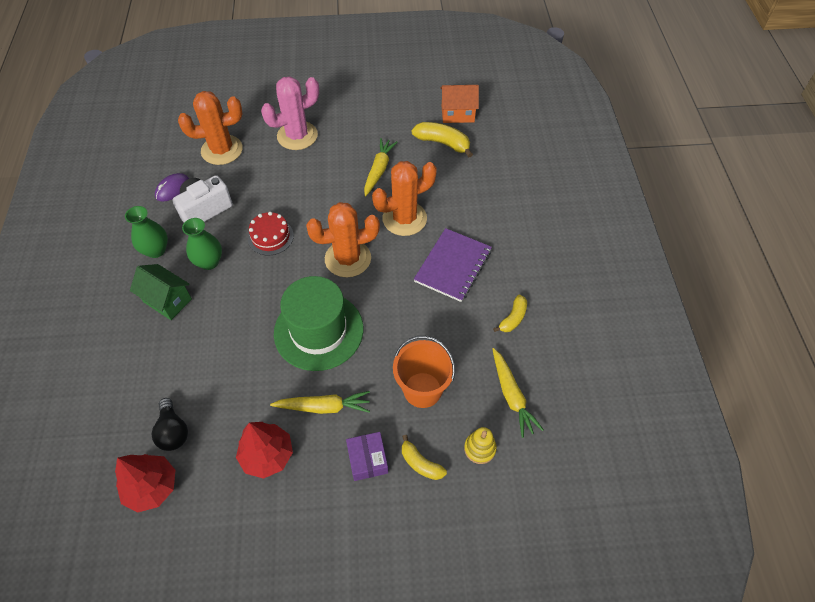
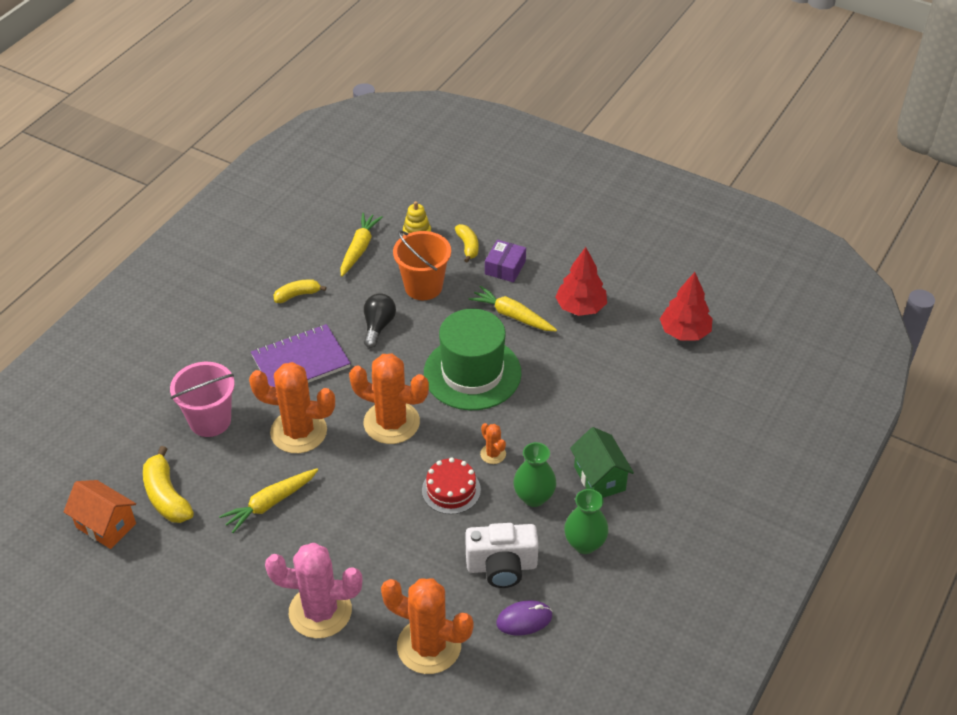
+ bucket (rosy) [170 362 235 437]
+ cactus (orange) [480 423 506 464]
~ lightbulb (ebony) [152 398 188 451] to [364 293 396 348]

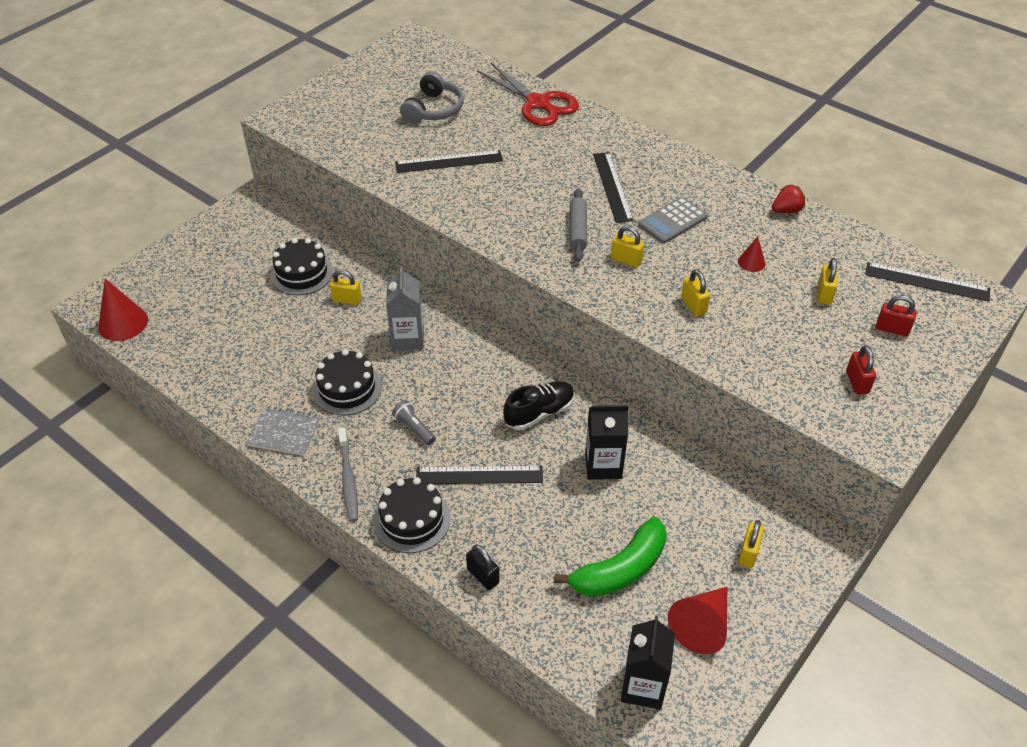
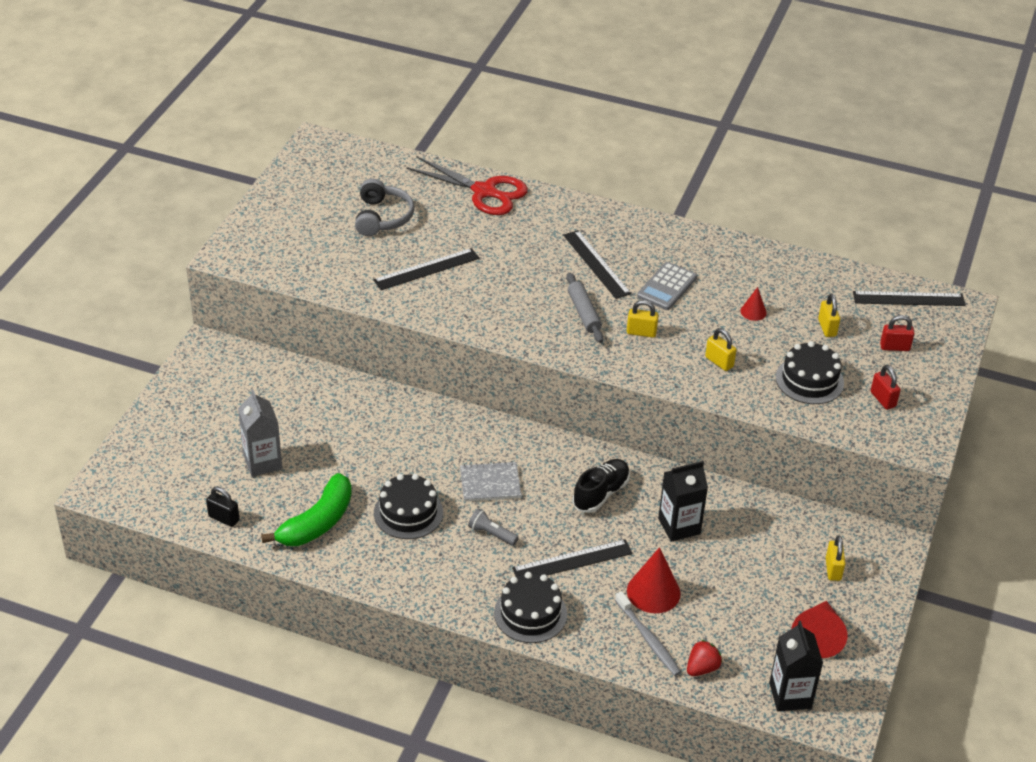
- padlock (yellow) [330 269 362 305]
~ cone (scarlet) [98 279 148 341] to [627 547 681 613]
~ notebook (grey) [247 406 320 456] to [460 461 522 502]
~ gateau (ebony) [270 238 333 295] to [776 341 844 404]
~ tooth brush (grey) [338 427 358 522] to [615 591 681 676]
~ carton (grey) [386 266 424 351] to [238 390 282 477]
~ padlock (ebony) [466 545 499 590] to [206 487 240 527]
~ banana fruit (green) [554 517 667 597] to [261 473 352 546]
~ berry (scarlet) [772 184 805 213] to [687 640 722 676]

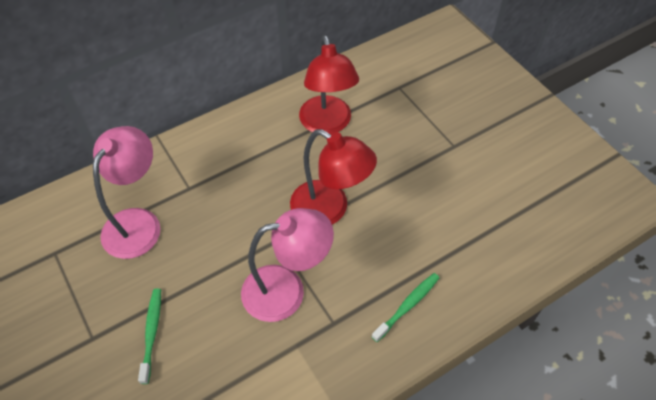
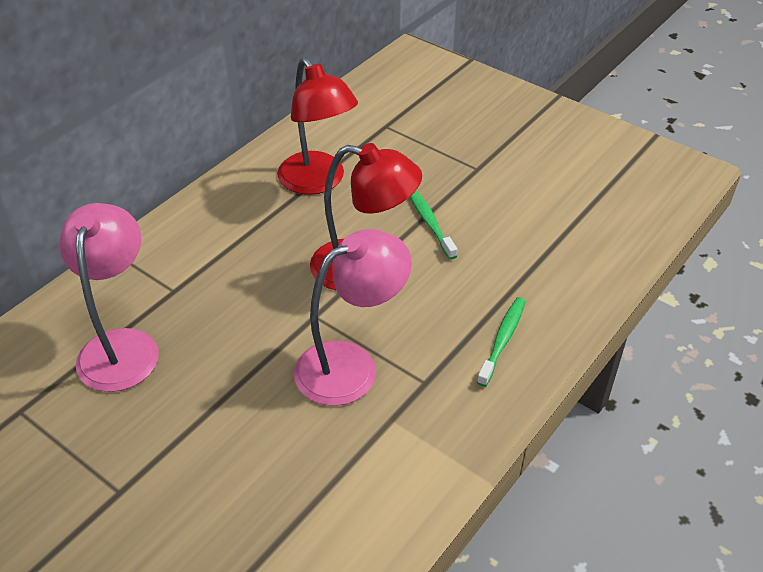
~ tooth brush (green) [138 289 161 384] to [410 191 457 260]

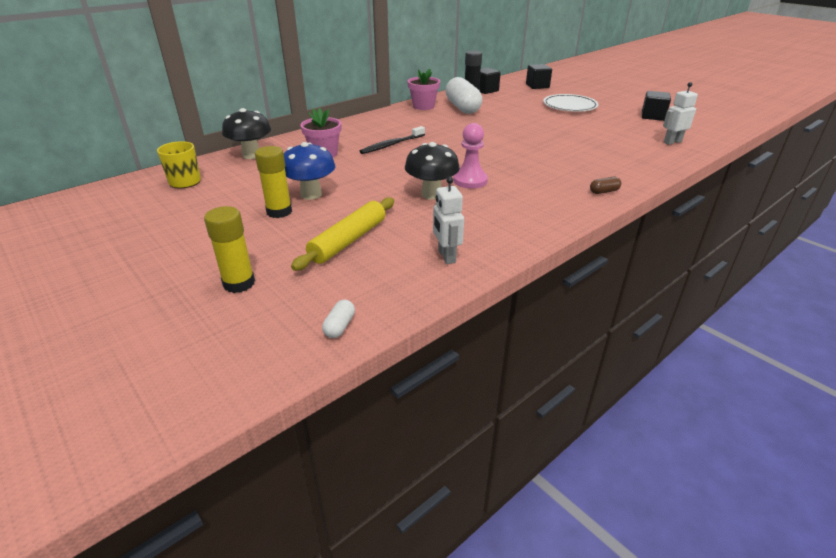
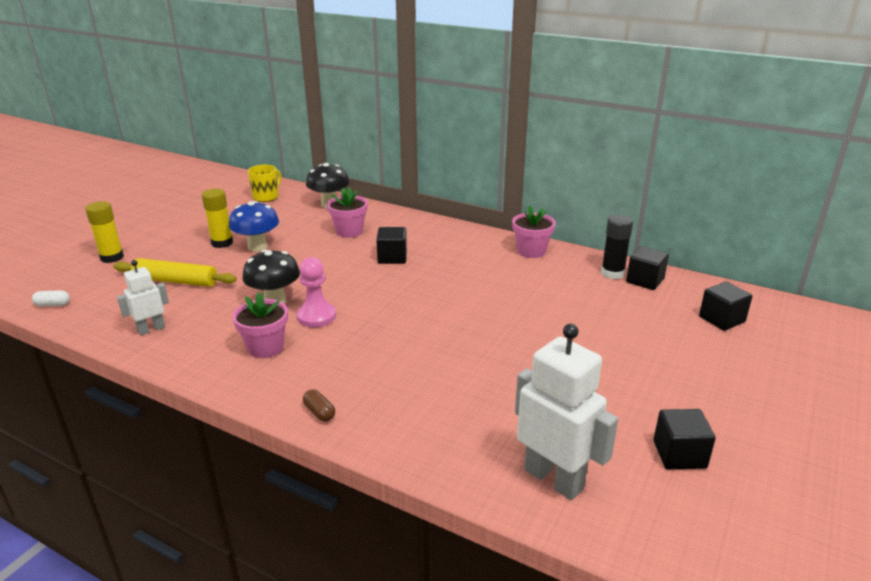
- pill (pure white) [445 77 482 114]
- flat dish (pure white) [543 94 599 112]
+ potted plant (rosy) [232 292 288 358]
~ tooth brush (ebony) [360 126 425 154] to cube (ebony) [376 227 407 264]
~ robot (pure white) [663 82 698 145] = [515 324 618 500] x1.76

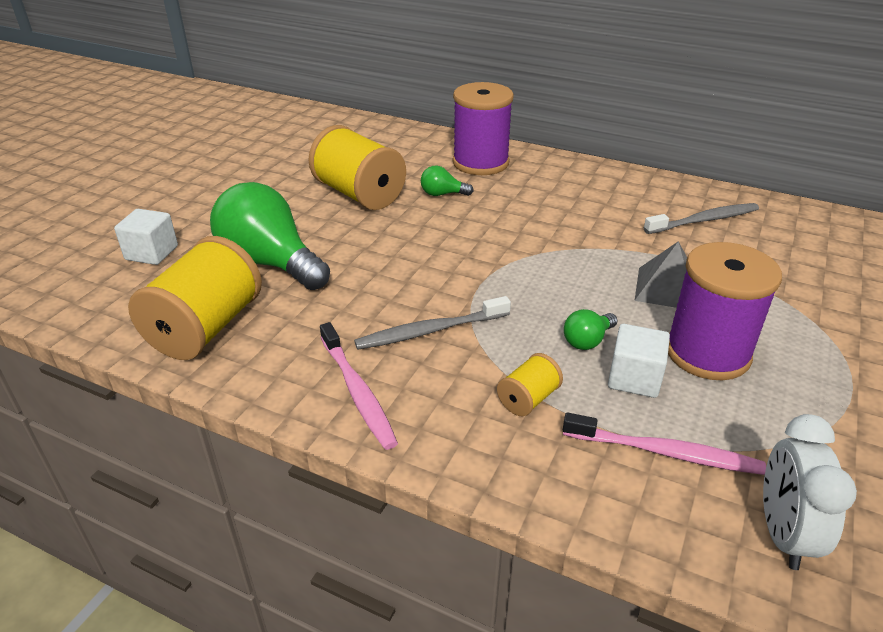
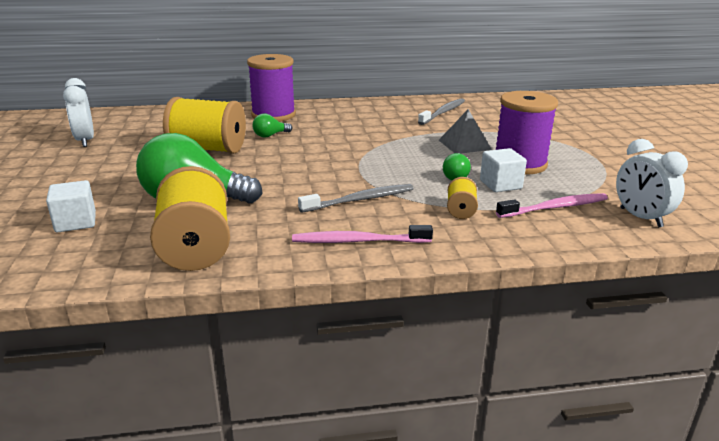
+ bedside clock (pure white) [63 78 94 147]
~ tooth brush (rosy) [320 322 398 450] = [292 225 433 243] 150 degrees clockwise
~ tooth brush (grey) [354 296 511 350] = [298 184 414 213] 150 degrees counterclockwise

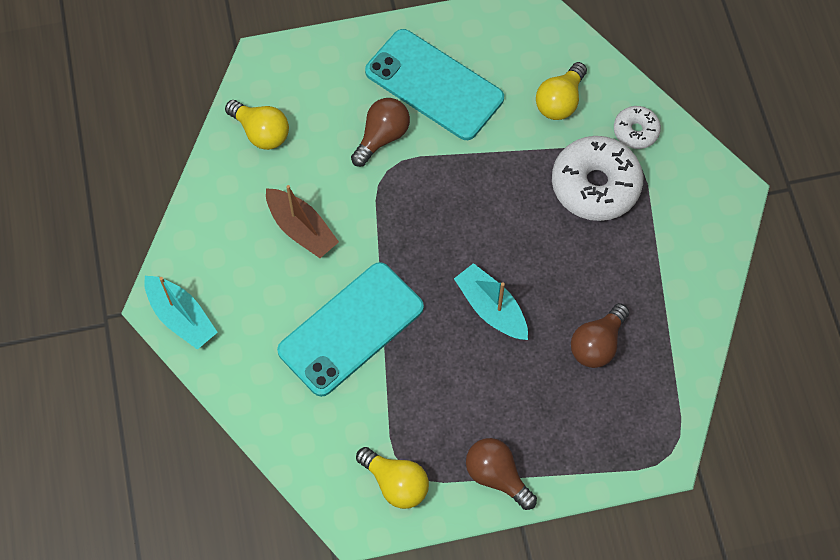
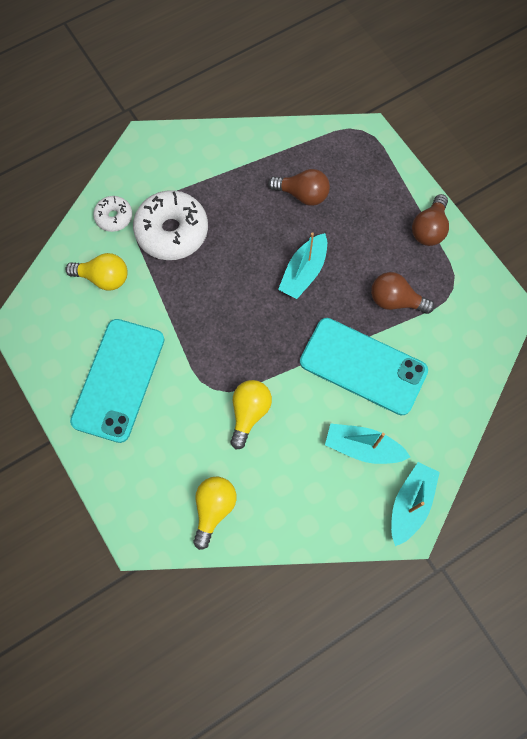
- boat (dark brown) [266 185 339 258]
+ boat (teal) [325 423 410 464]
~ lightbulb (dark brown) [351 98 410 167] to [371 272 435 314]
~ lightbulb (yellow) [356 447 429 509] to [231 380 272 449]

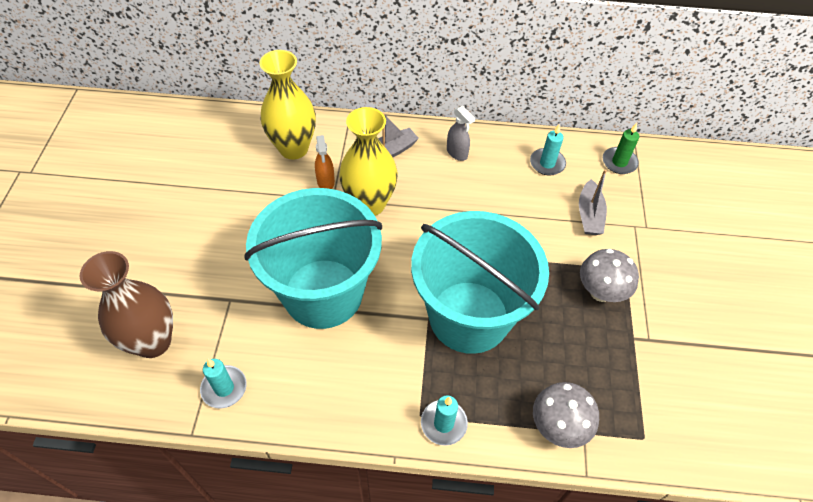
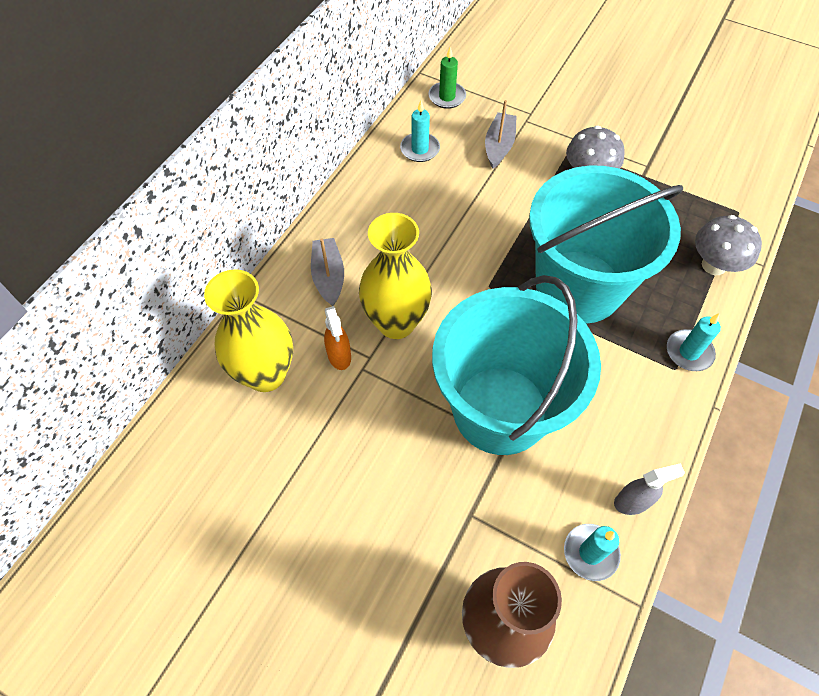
~ spray bottle (grey) [447 106 475 161] to [614 463 685 515]
~ spray bottle (orange) [315 135 335 189] = [324 306 351 370] 60 degrees clockwise
~ boat (grey) [579 169 607 235] = [485 100 517 169] 105 degrees counterclockwise

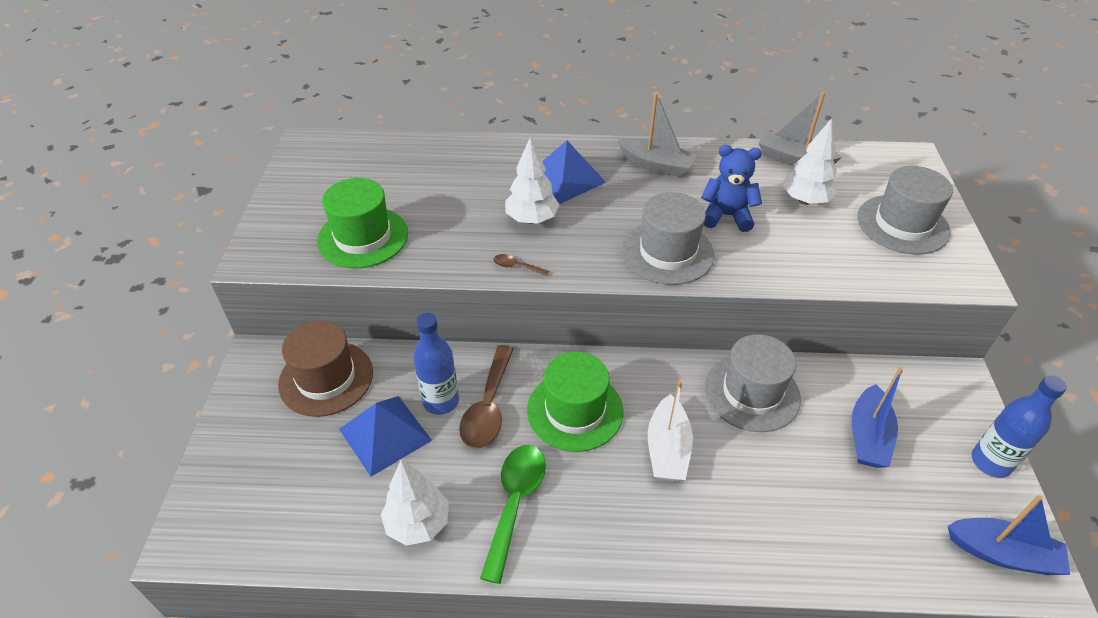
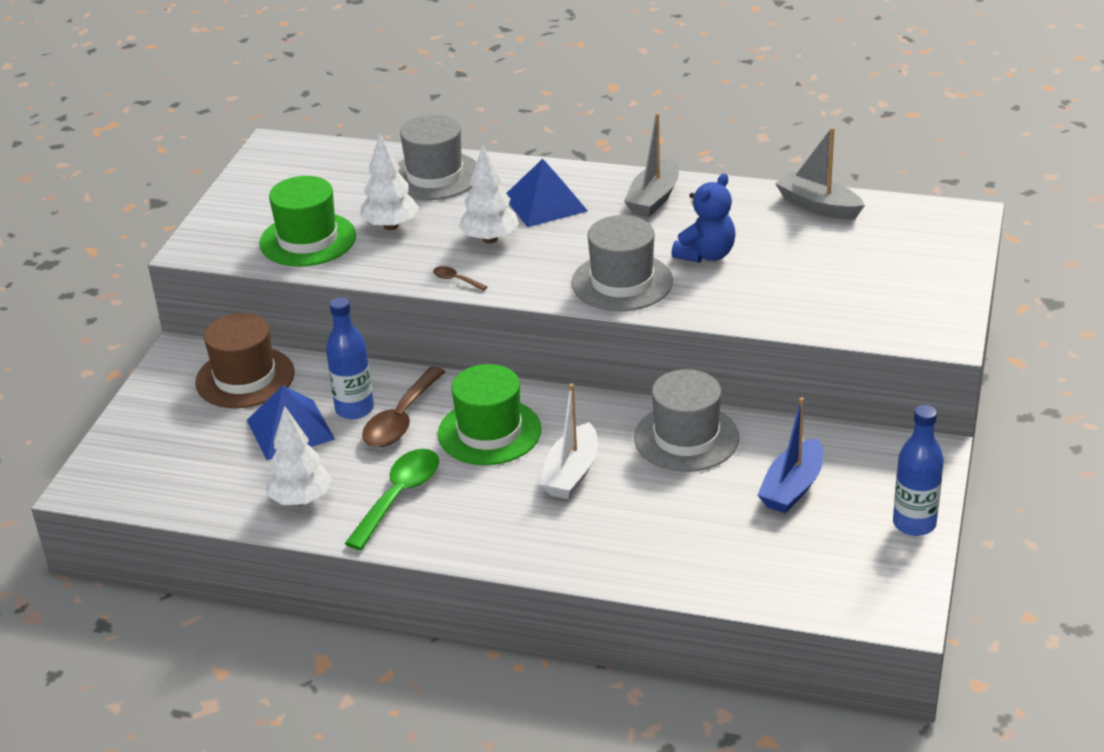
- boat (royal blue) [948 495 1070 575]
~ tree (pure white) [782 118 838 205] to [360 134 419 230]
~ hat (grey) [857 166 953 255] to [398 115 477 200]
~ boat (grey) [618 93 697 177] = [624 113 679 217] 75 degrees clockwise
~ teddy bear (royal blue) [701 145 762 232] = [671 173 736 263] 105 degrees clockwise

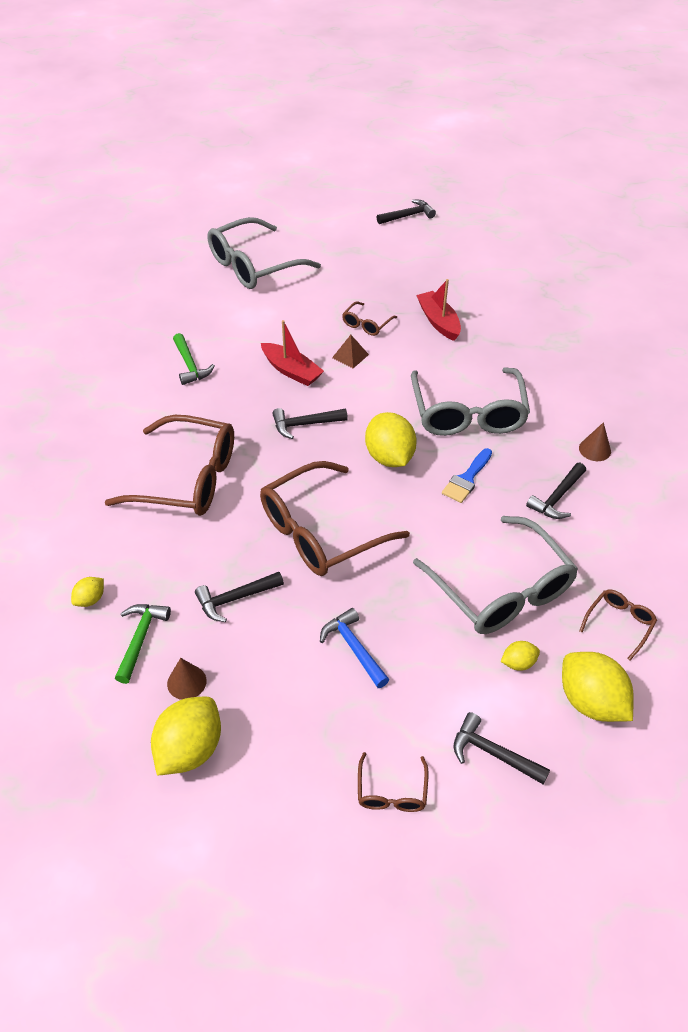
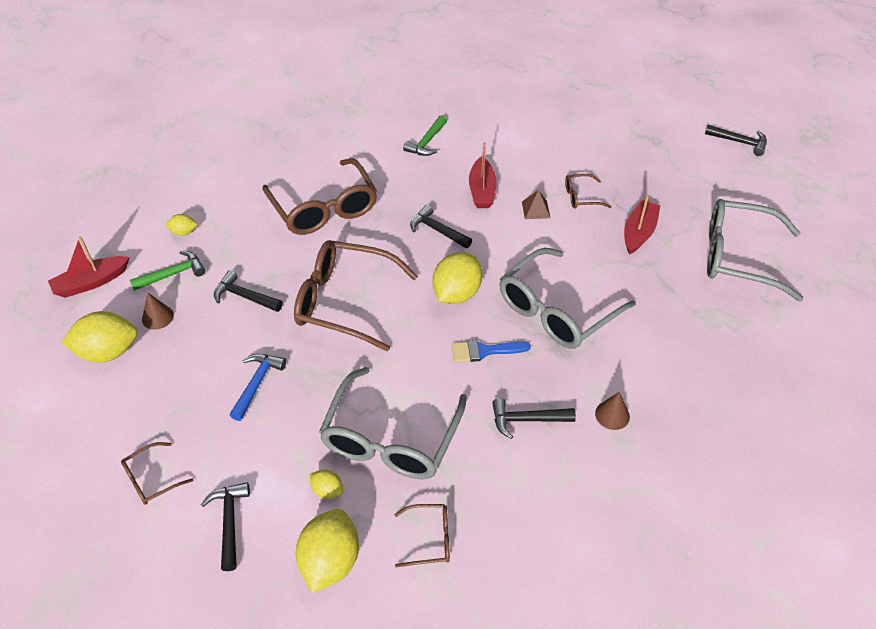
+ boat (scarlet) [48 236 130 298]
~ eyeglasses (grey) [207 217 321 289] to [707 199 803 301]

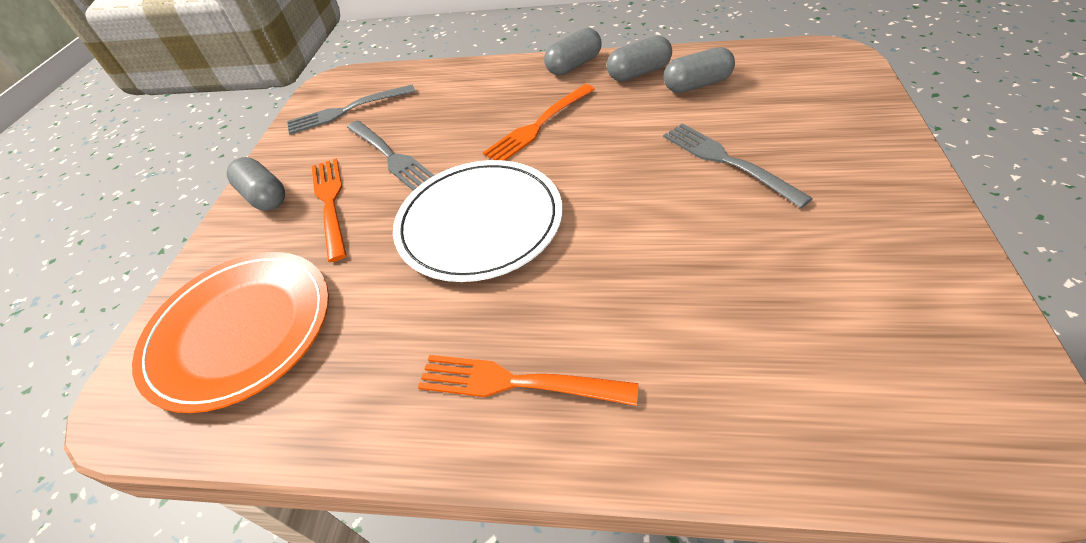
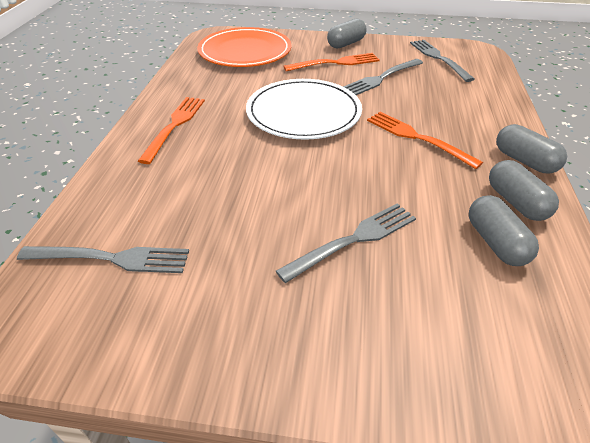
+ table fork (grey) [17 246 189 273]

